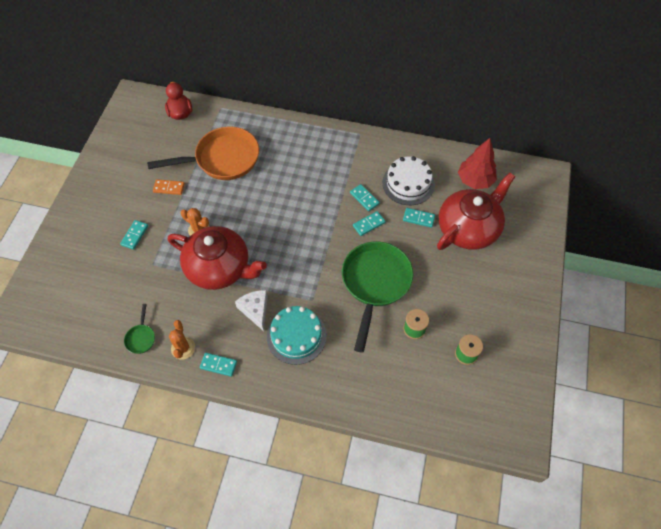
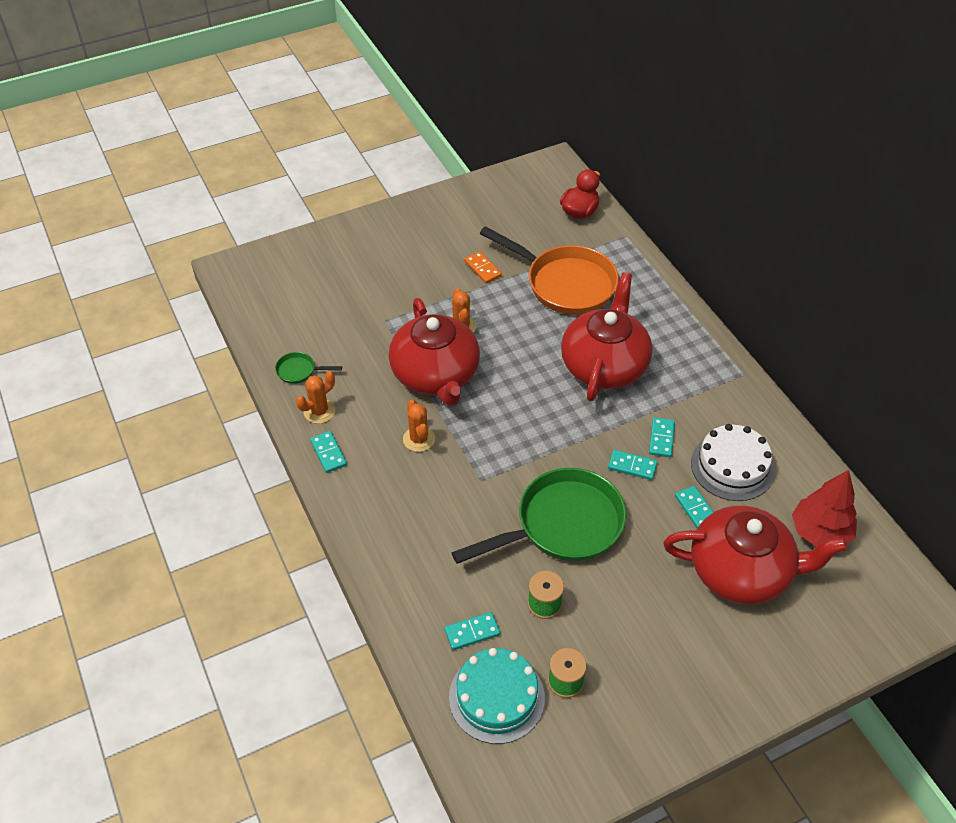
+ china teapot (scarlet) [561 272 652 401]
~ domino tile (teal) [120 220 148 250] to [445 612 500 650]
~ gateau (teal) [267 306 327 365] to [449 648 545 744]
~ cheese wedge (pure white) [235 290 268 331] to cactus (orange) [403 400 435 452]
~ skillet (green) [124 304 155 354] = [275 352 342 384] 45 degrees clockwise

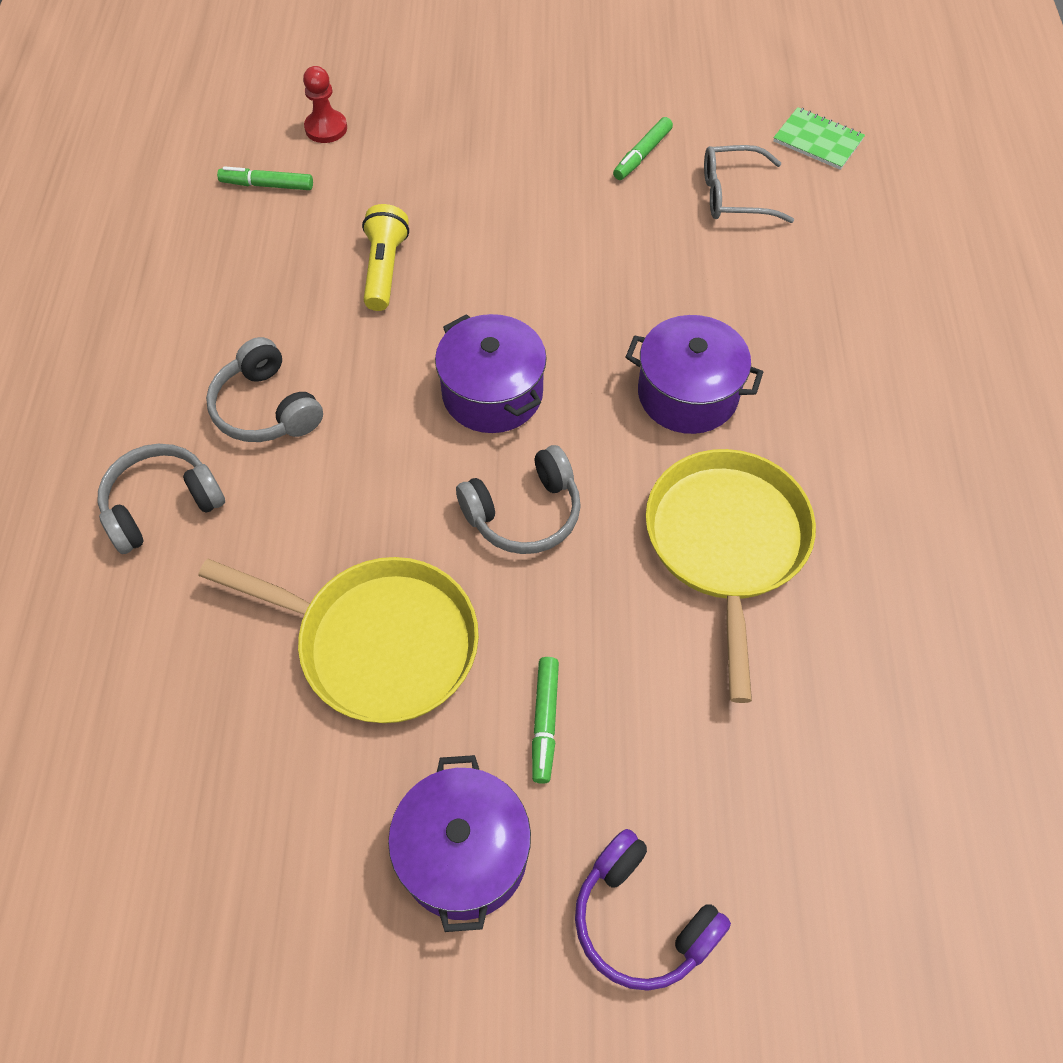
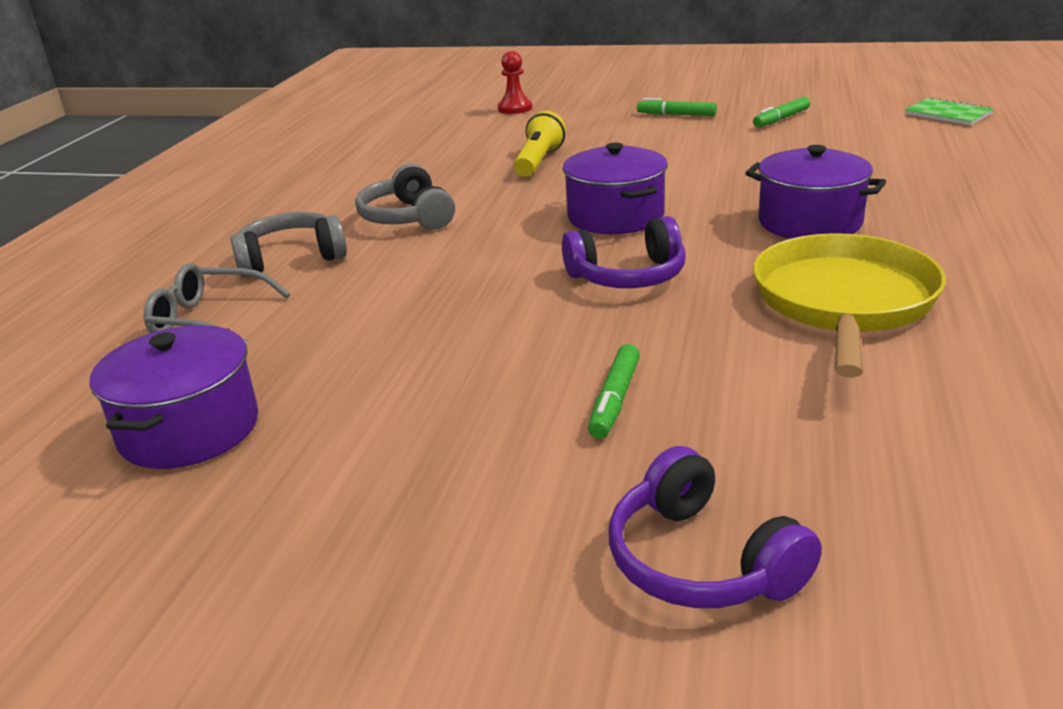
- skillet (yellow) [198 557 479 723]
~ felt pen (green) [217 166 313 190] to [637 98 717 116]
~ stockpot (royal purple) [388 755 531 932] to [89 325 258 469]
~ eyeglasses (grey) [704 145 794 223] to [144 263 290 345]
~ headphones (grey) [456 445 581 554] to headphones (royal purple) [562 216 686 288]

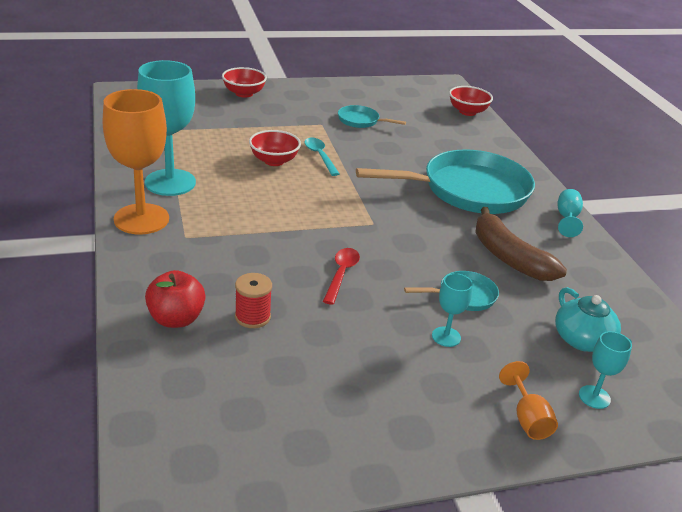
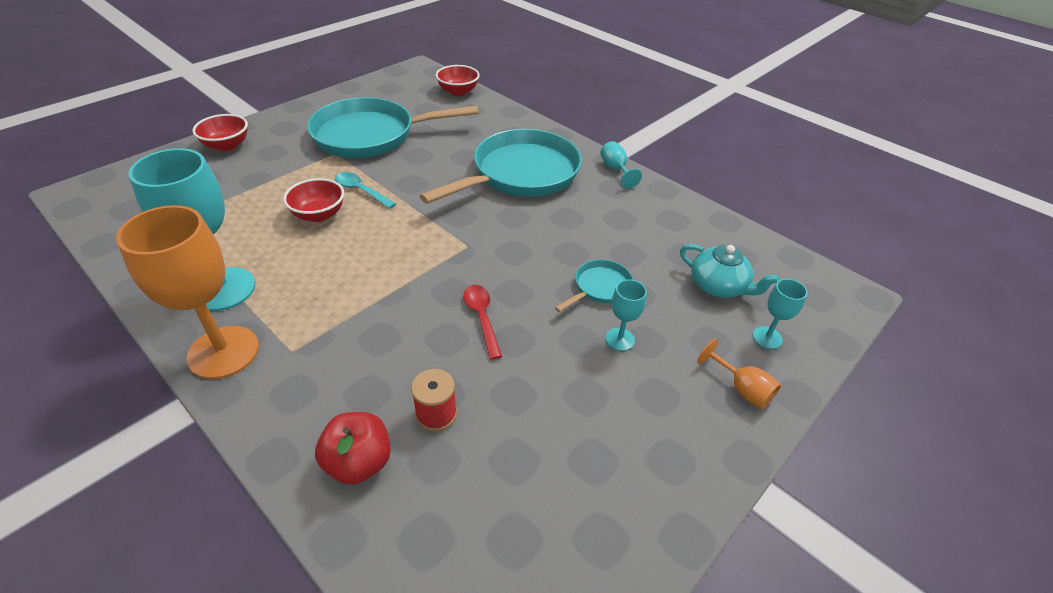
- banana fruit (dark brown) [475 207 567 281]
~ skillet (teal) [338 105 406 128] = [307 97 479 158] x2.26

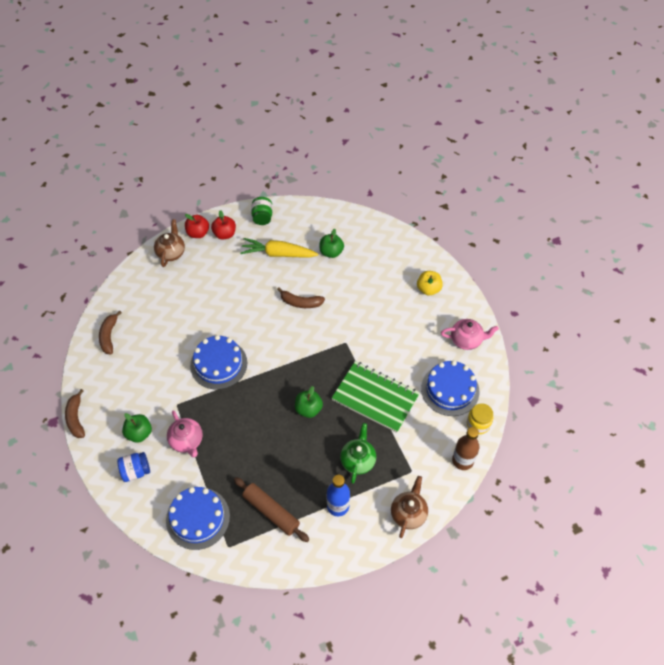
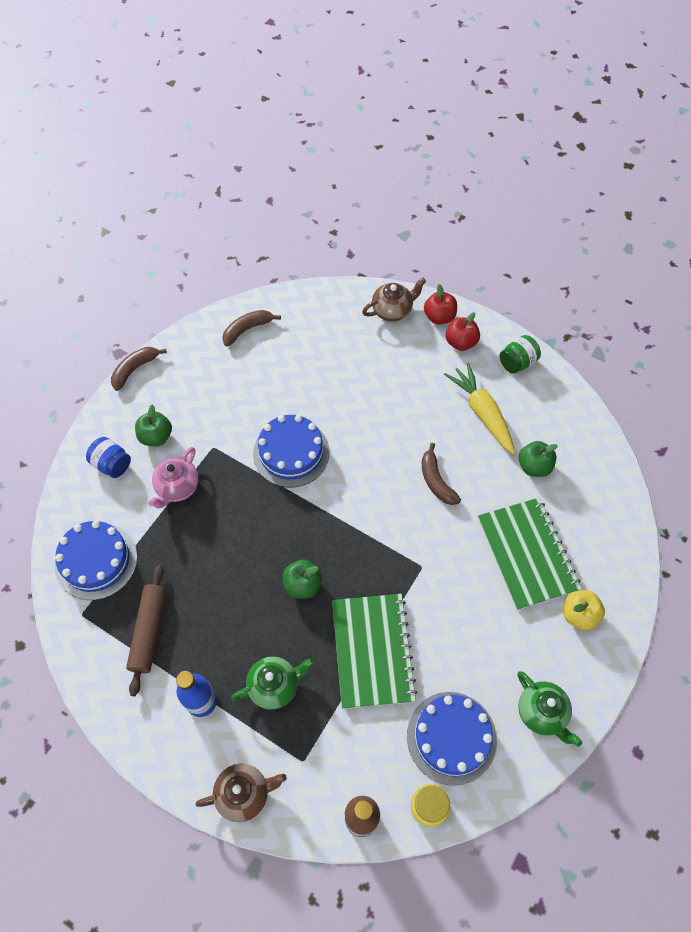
+ notebook (green) [478 498 582 610]
~ china teapot (rosy) [441 319 499 350] to china teapot (green) [518 671 582 747]

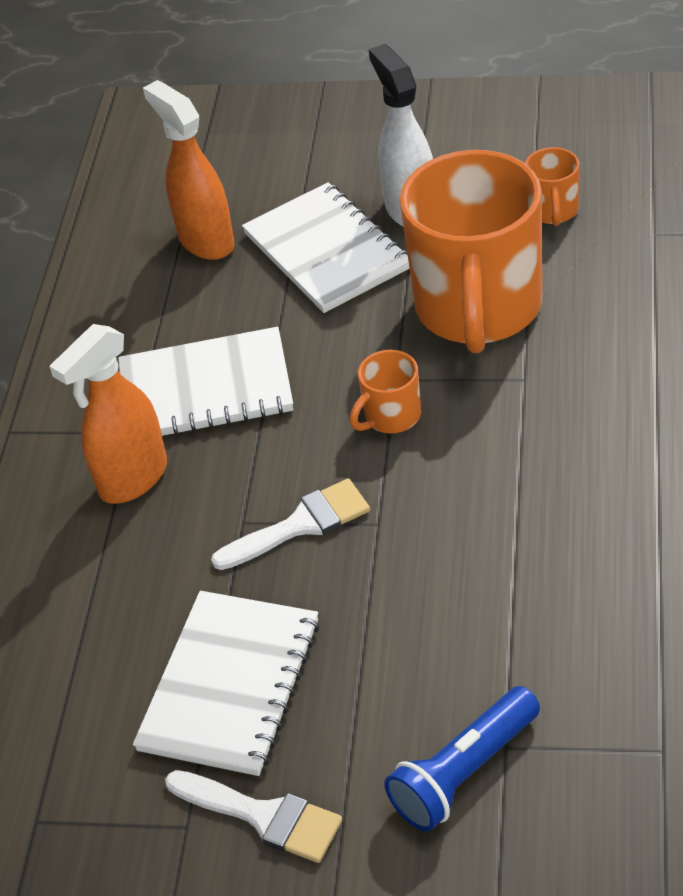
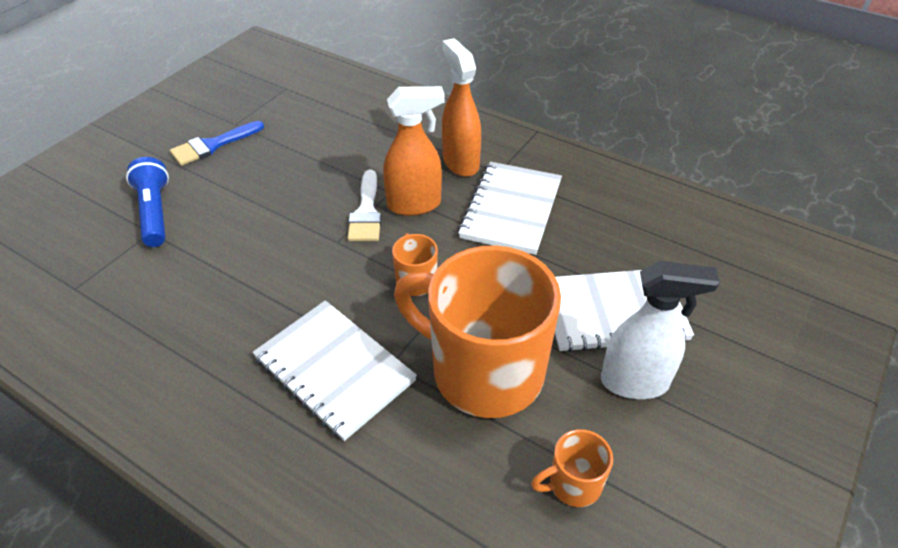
~ notebook (pure white) [133 591 319 776] to [253 300 417 441]
~ spray bottle (orange) [143 80 235 260] to [383 86 444 216]
~ paint brush (pure white) [165 770 342 863] to paint brush (royal blue) [170 121 264 166]
~ mug (orange) [525 147 579 226] = [531 429 613 507] 45 degrees counterclockwise

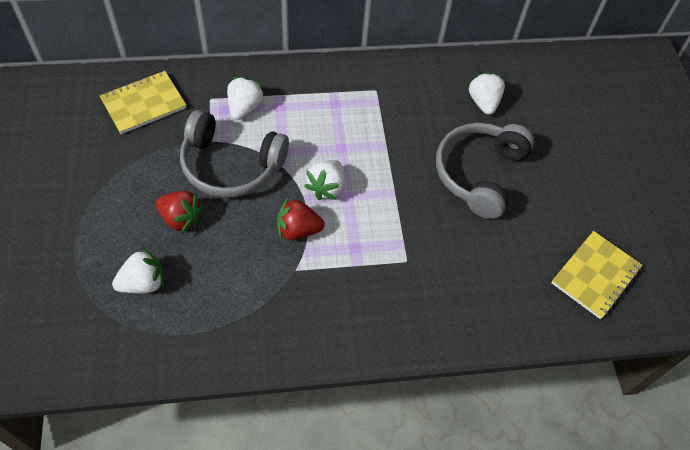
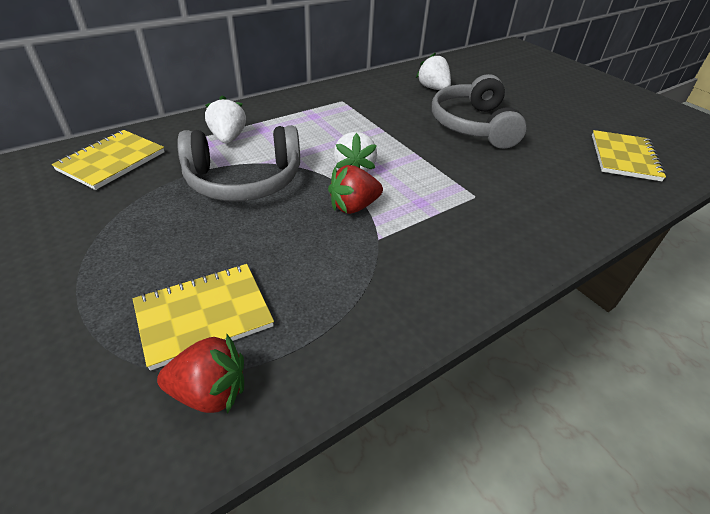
~ berry (scarlet) [156 191 203 234] to [157 334 244 414]
~ berry (pure white) [112 248 164 293] to notebook (yellow) [133 264 274 371]

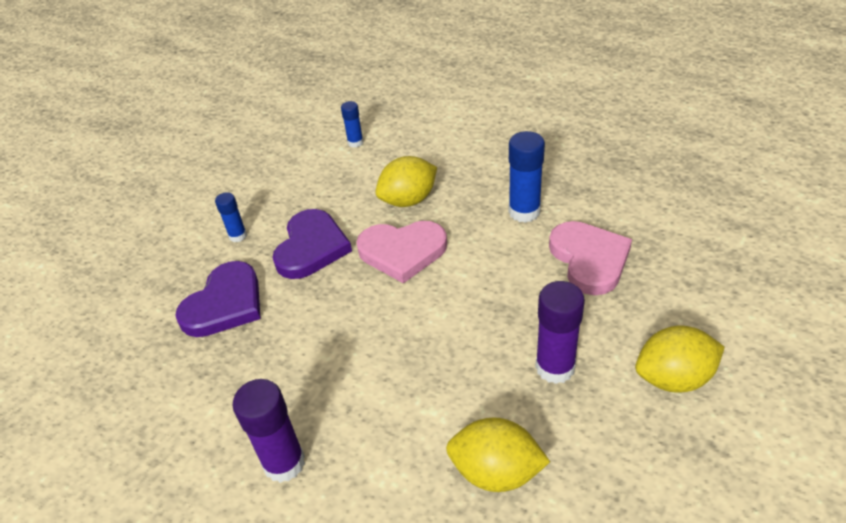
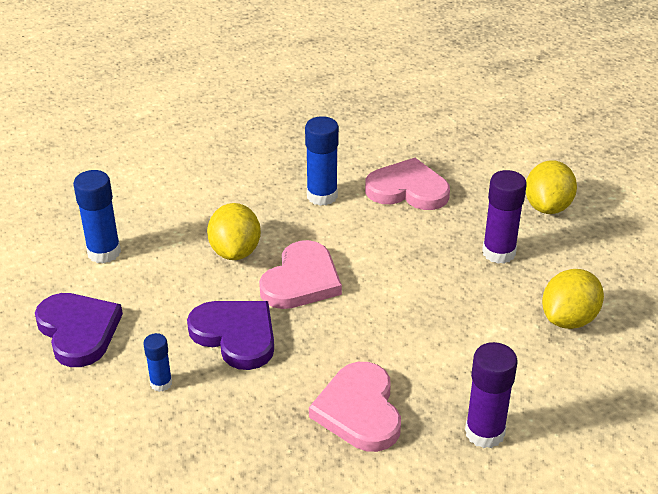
+ love heart (rosy) [309 362 401 452]
~ love heart (royal purple) [175 261 261 337] to [35 293 123 367]
~ glue stick (royal blue) [341 101 363 147] = [73 170 121 264] x1.73

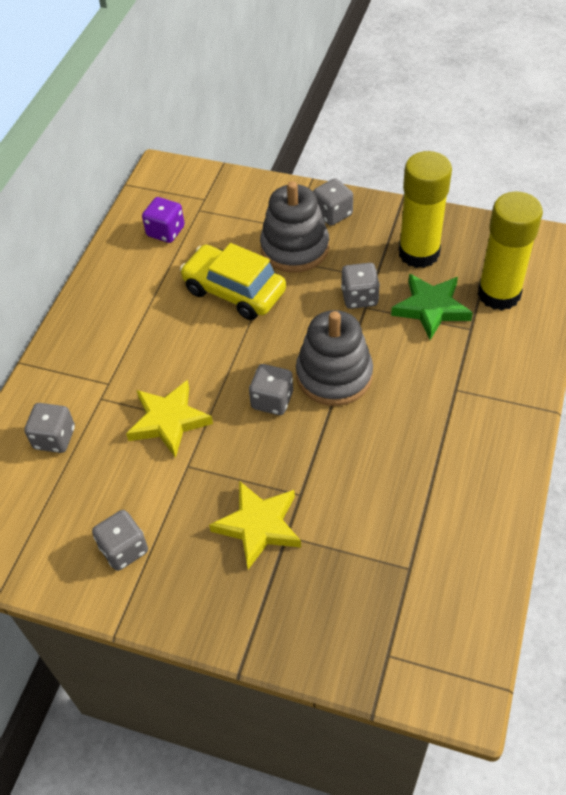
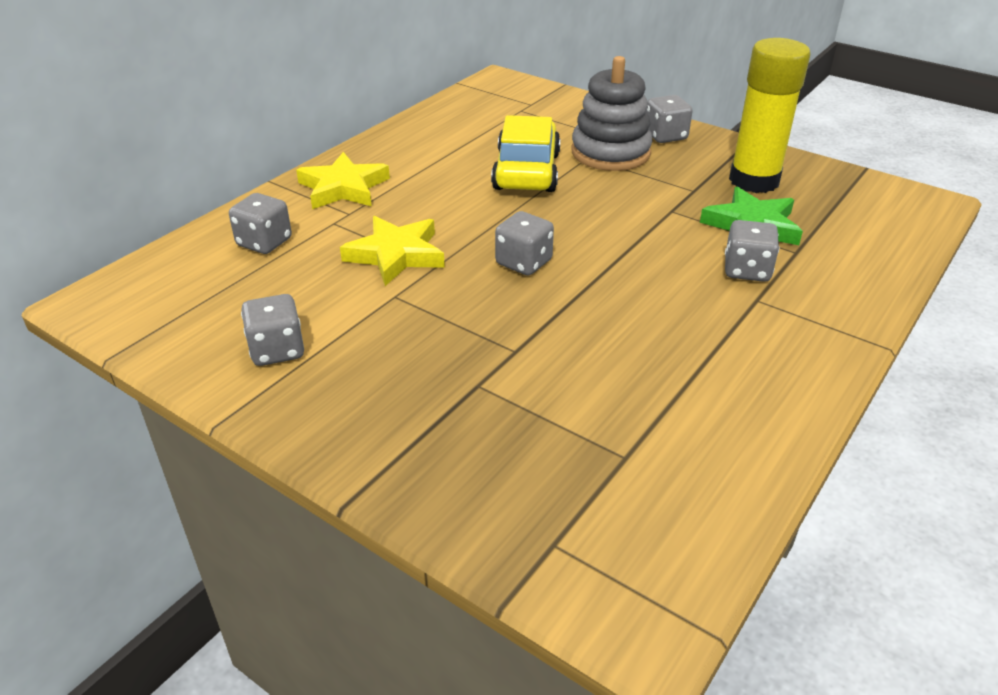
- dice (royal purple) [142 197 185 243]
- stacking toy (grey) [296 310 373 406]
- glue stick (yellow) [478 192 543 310]
~ five-pointed star (yellow) [209 481 301 569] to [296 152 390 209]
~ dice (grey) [341 263 380 309] to [725 220 779 282]
~ toy car (yellow) [180 243 286 320] = [491 115 561 192] 45 degrees clockwise

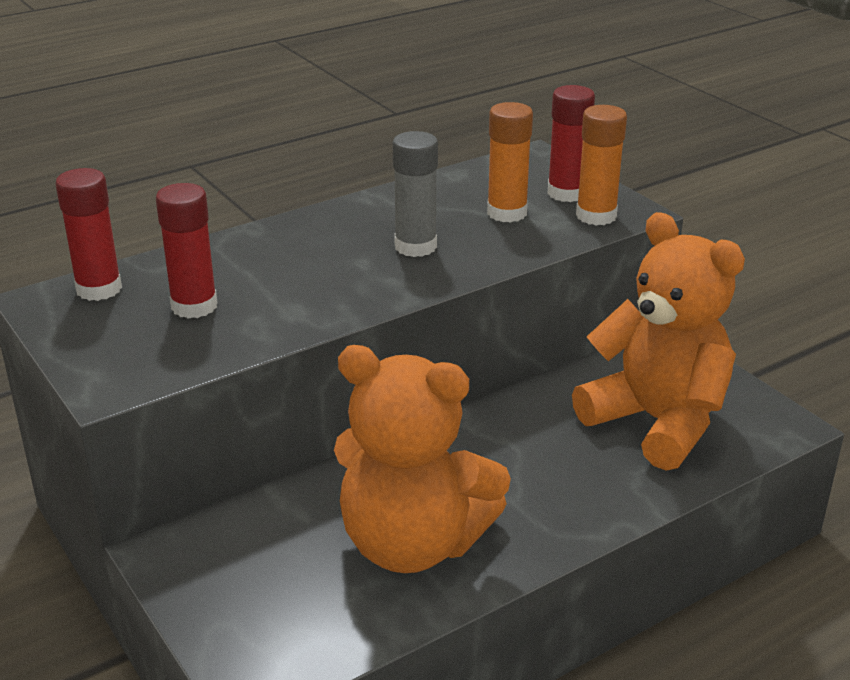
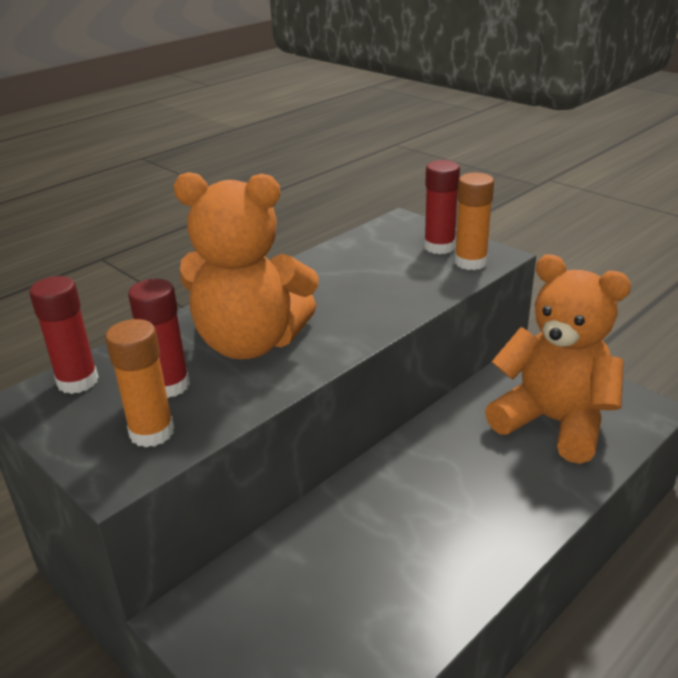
- glue stick (grey) [393 131 438 257]
~ teddy bear (orange) [334 345 511 573] to [174 172 319 359]
~ glue stick (orange) [487 102 533 223] to [105 319 174 447]

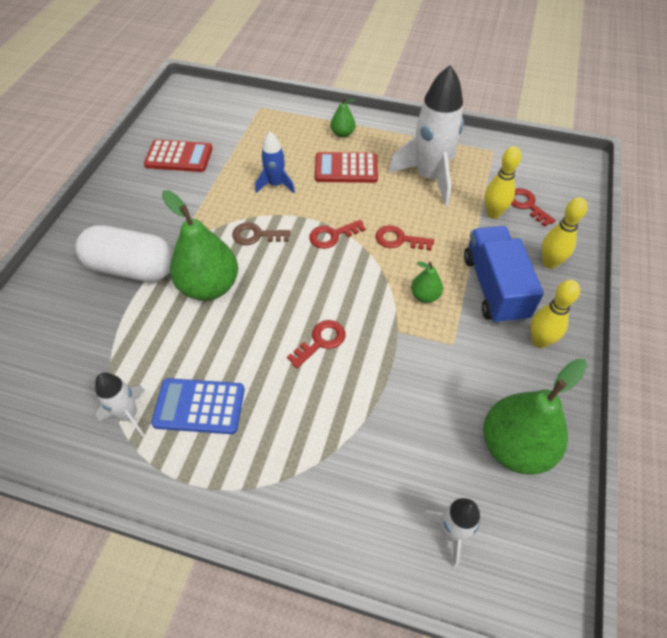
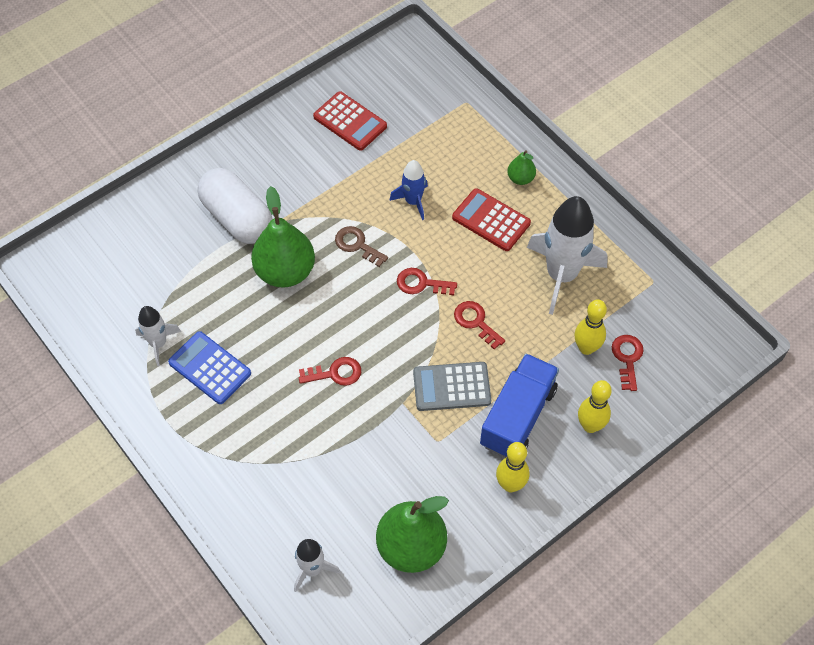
~ pear (green) [411 262 443 303] to pocket calculator (grey) [413 362 491 411]

